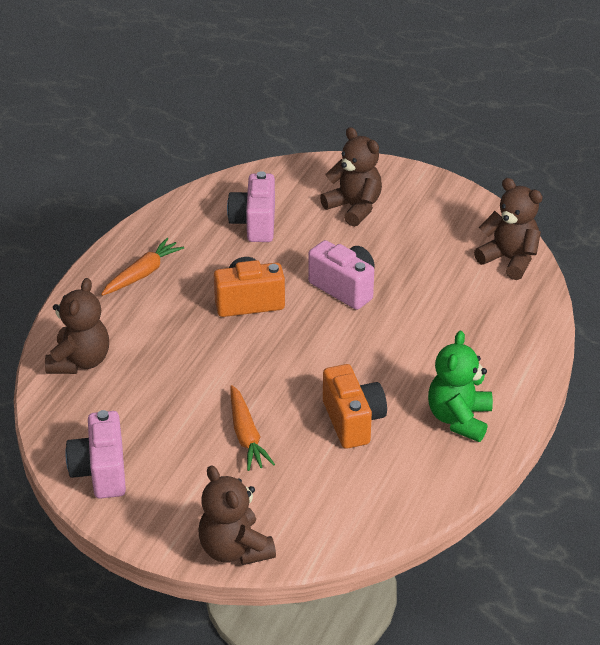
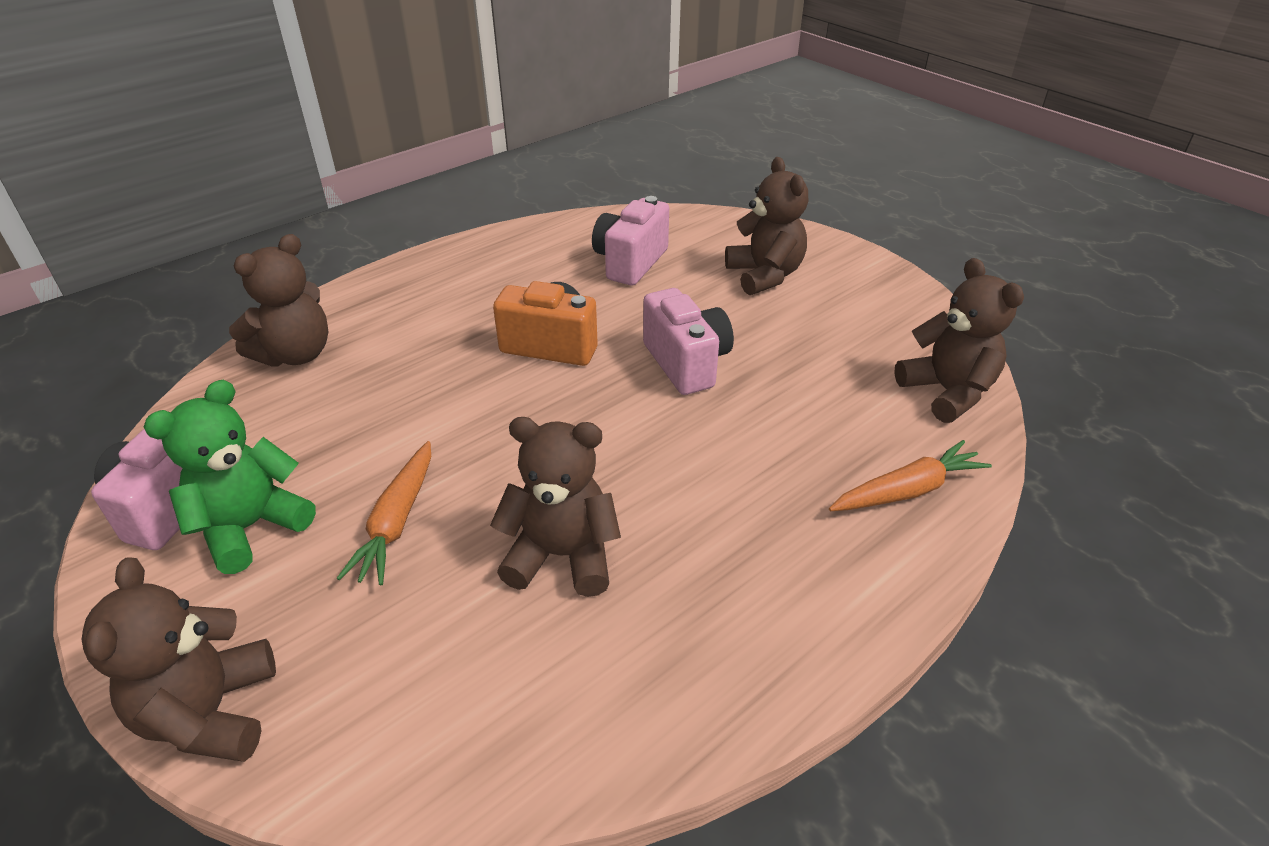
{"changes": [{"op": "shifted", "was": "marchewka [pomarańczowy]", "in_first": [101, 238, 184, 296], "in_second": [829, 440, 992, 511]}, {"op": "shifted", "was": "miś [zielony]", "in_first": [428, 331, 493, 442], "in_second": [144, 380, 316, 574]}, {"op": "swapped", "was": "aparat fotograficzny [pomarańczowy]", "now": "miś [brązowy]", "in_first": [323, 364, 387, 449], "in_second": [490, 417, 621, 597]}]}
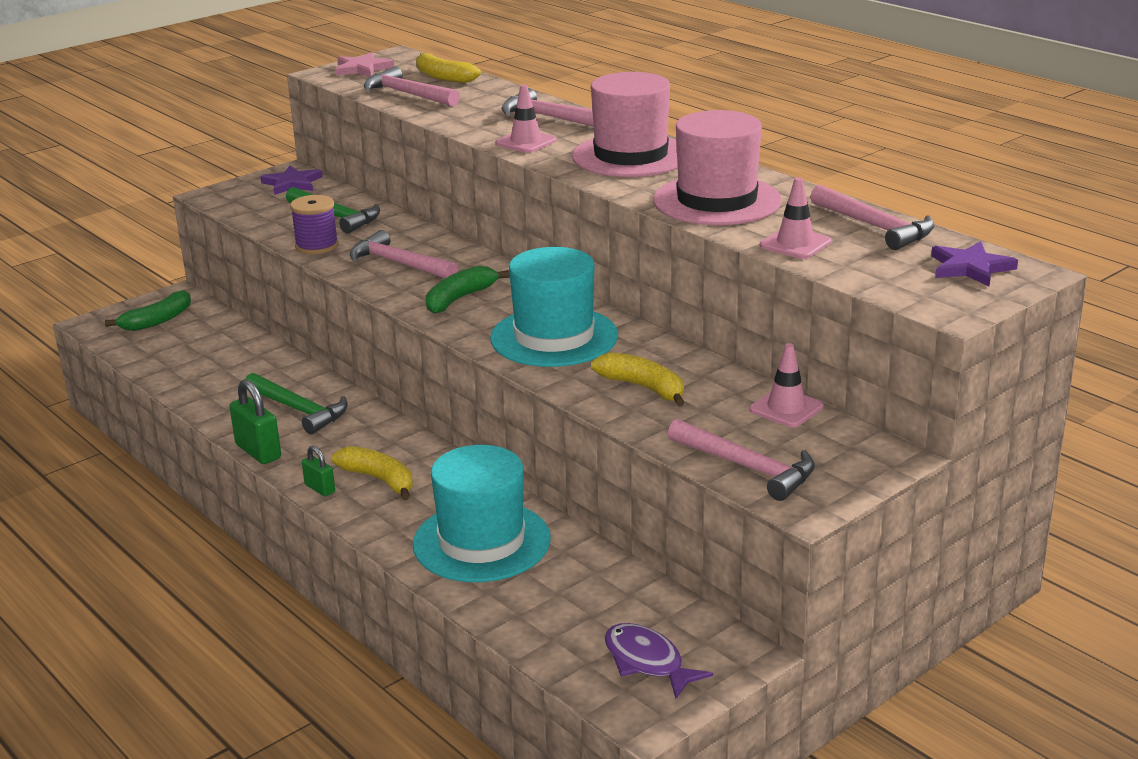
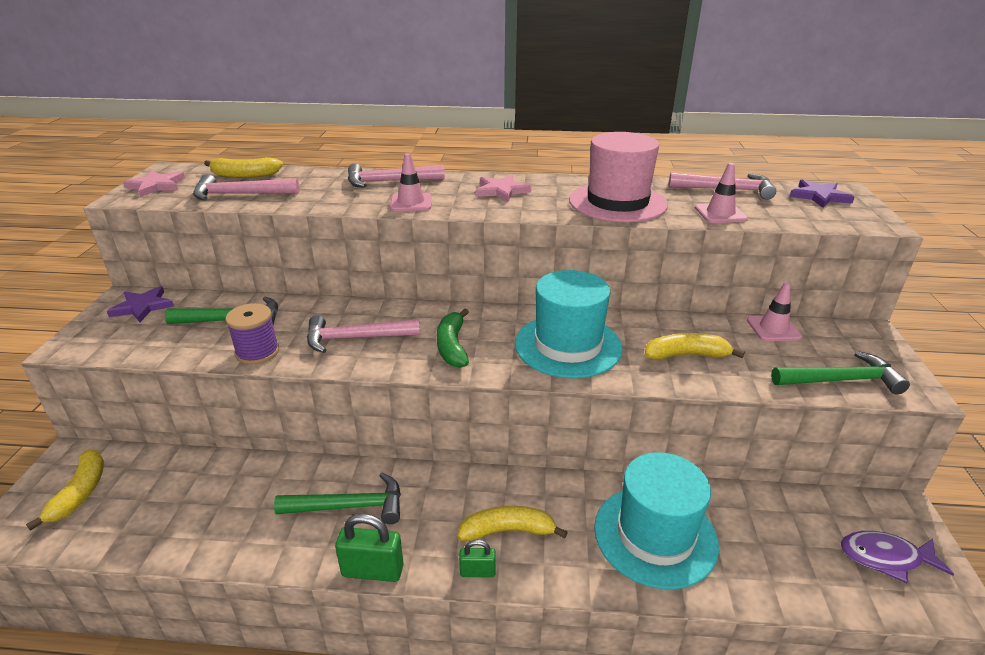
{"changes": [{"op": "swapped", "was": "kapelusz [różowy]", "now": "gwiazda [różowy]", "in_first": [572, 72, 678, 177], "in_second": [475, 175, 531, 202]}, {"op": "repainted", "was": "banan [zielony]", "now": "banan [żółty]", "in_first": [105, 290, 191, 331], "in_second": [26, 449, 104, 531]}, {"op": "repainted", "was": "młotek [różowy]", "now": "młotek [zielony]", "in_first": [668, 419, 815, 501], "in_second": [771, 351, 910, 395]}]}
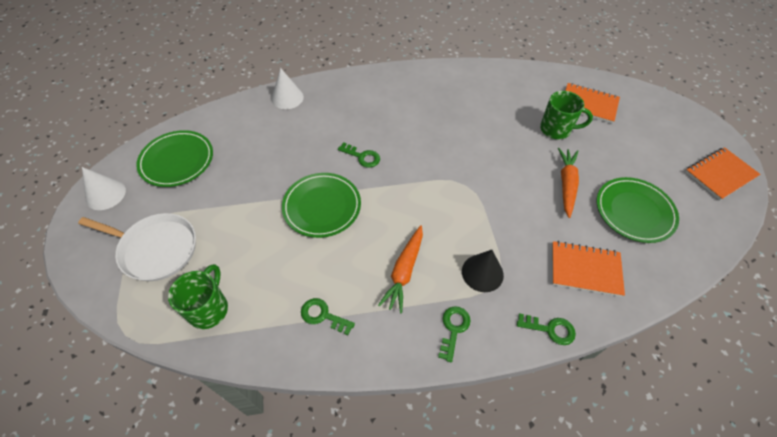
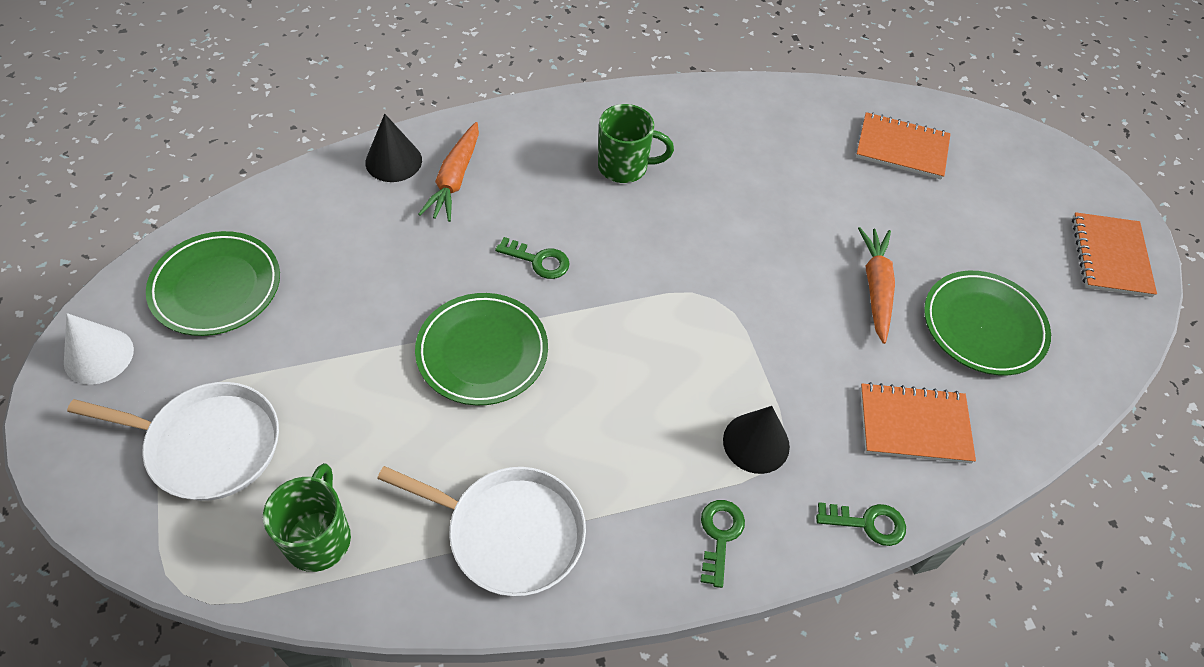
{"changes": [{"op": "shifted", "was": "marchewka [pomarańczowy]", "in_first": [378, 225, 423, 313], "in_second": [418, 122, 479, 222]}, {"op": "shifted", "was": "kubek [zielony]", "in_first": [540, 91, 593, 139], "in_second": [598, 104, 674, 183]}, {"op": "swapped", "was": "klucz [zielony]", "now": "patelnia [biały]", "in_first": [301, 298, 355, 335], "in_second": [377, 466, 586, 596]}, {"op": "repainted", "was": "stożek [biały]", "now": "stożek [czarny]", "in_first": [271, 68, 304, 109], "in_second": [365, 114, 422, 182]}, {"op": "rotated", "was": "zeszyt [pomarańczowy]", "in_first": [685, 147, 761, 200], "in_second": [1072, 212, 1157, 297], "clockwise": -45}]}
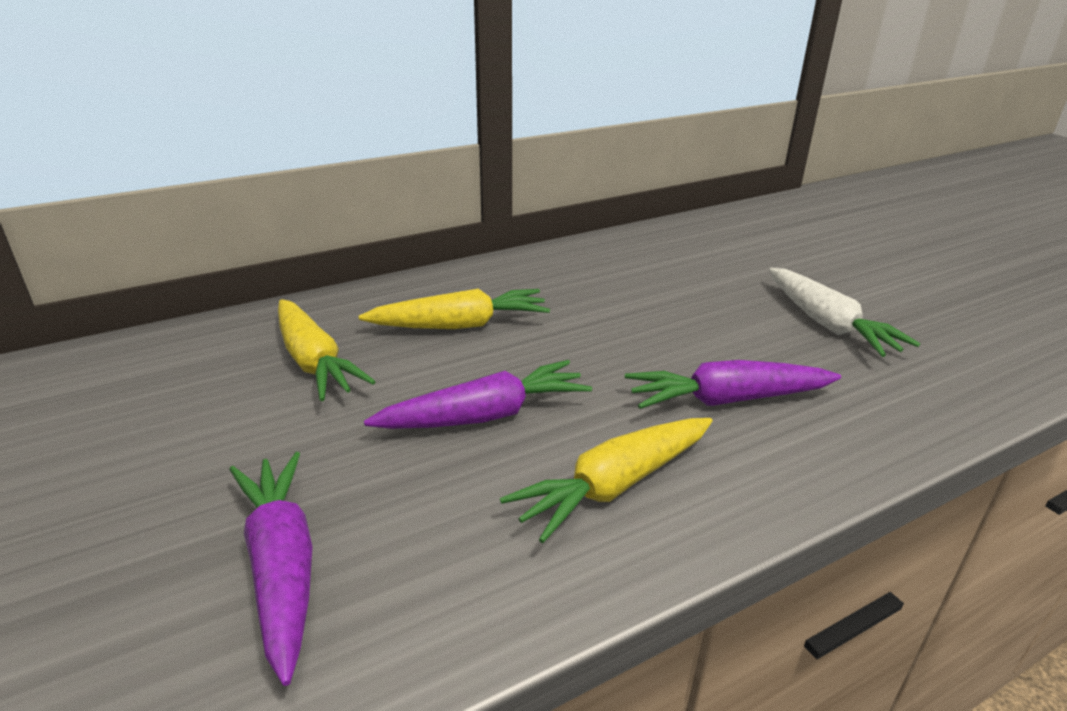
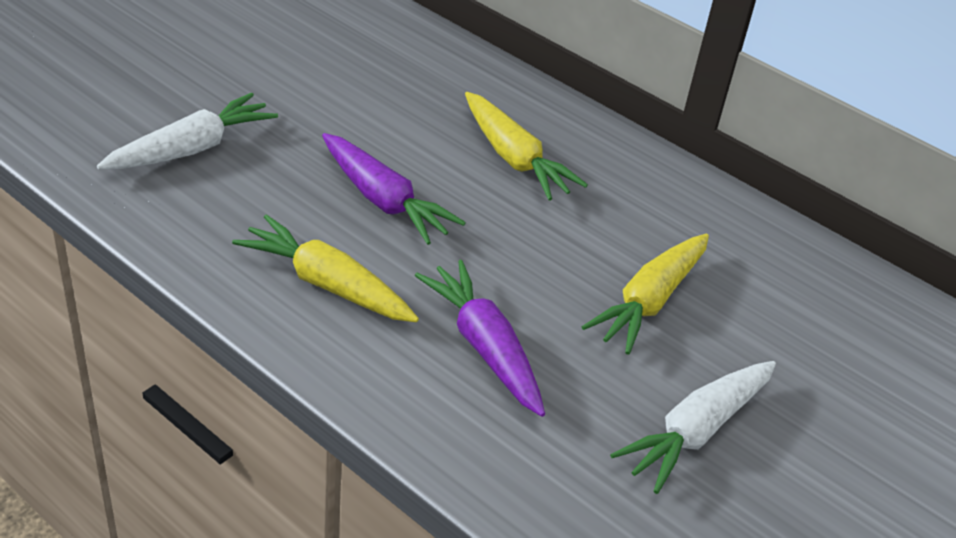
{"changes": [{"op": "shifted", "was": "marchewka [żółty]", "in_first": [278, 299, 376, 401], "in_second": [582, 234, 709, 355]}, {"op": "repainted", "was": "marchewka [fioletowy]", "now": "marchewka [biały]", "in_first": [229, 452, 313, 686], "in_second": [97, 93, 278, 169]}]}
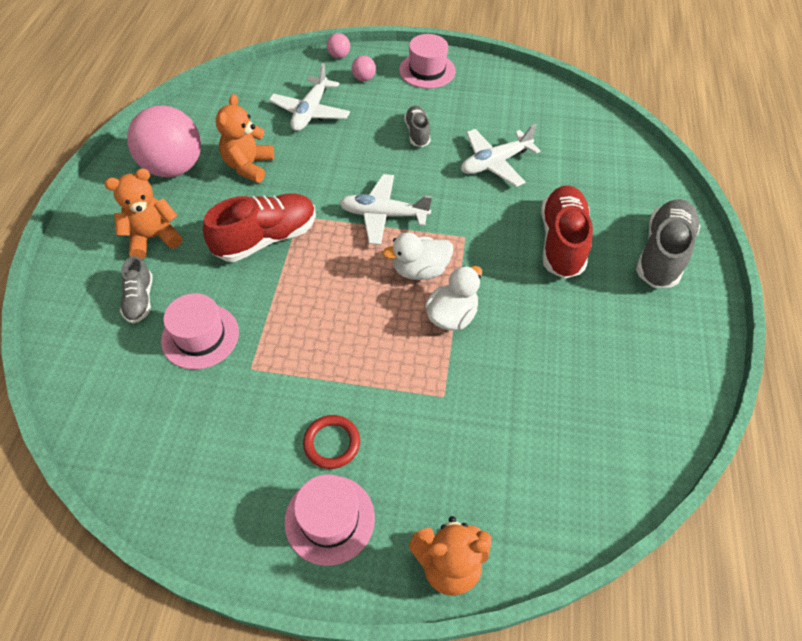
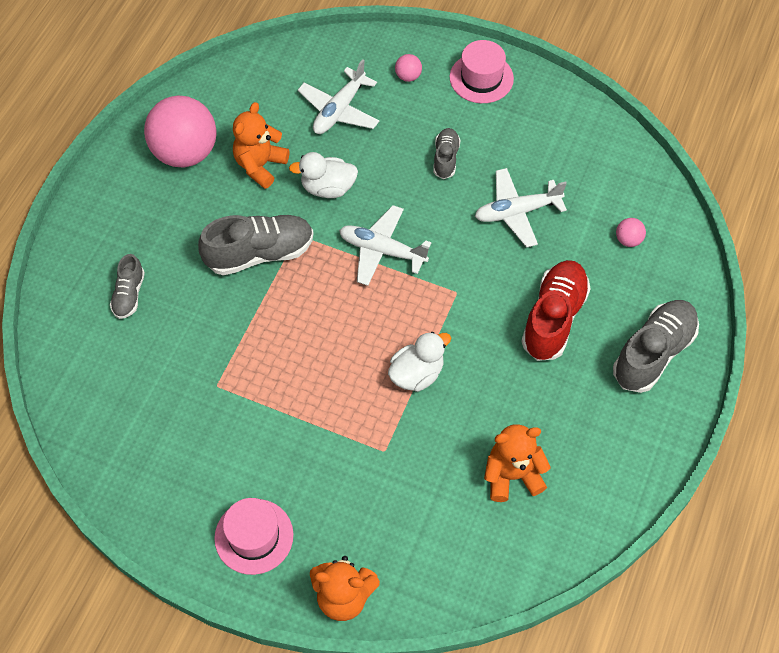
{"changes": [{"op": "gone", "was": "kapelusz [różowy]", "in_first": [161, 293, 239, 370]}, {"op": "gone", "was": "pierścień [czerwony]", "in_first": [303, 415, 360, 469]}, {"op": "shifted", "was": "miś [pomarańczowy]", "in_first": [104, 168, 182, 259], "in_second": [484, 424, 551, 502]}, {"op": "shifted", "was": "piłka [różowy]", "in_first": [327, 33, 350, 59], "in_second": [616, 218, 646, 247]}, {"op": "shifted", "was": "kaczka [biały]", "in_first": [382, 232, 453, 280], "in_second": [289, 152, 358, 198]}, {"op": "repainted", "was": "but [czerwony]", "now": "but [szary]", "in_first": [203, 193, 316, 262], "in_second": [198, 215, 314, 276]}]}
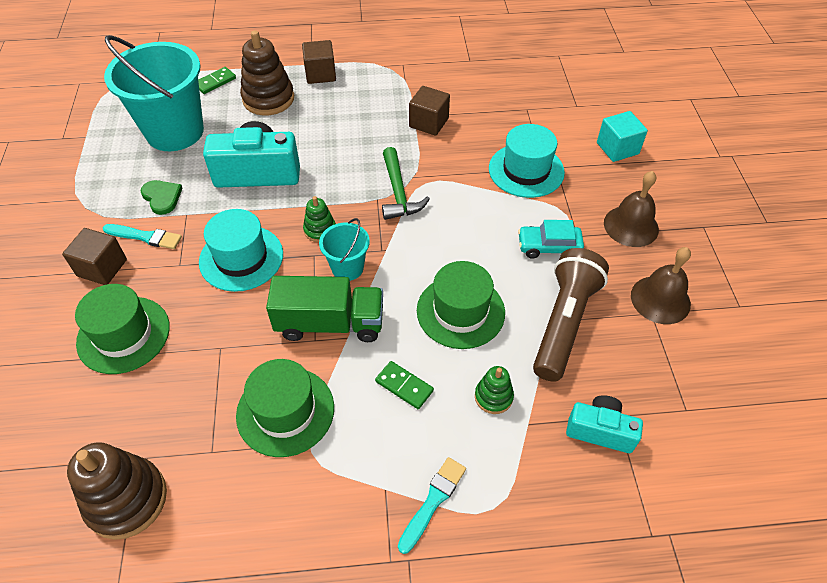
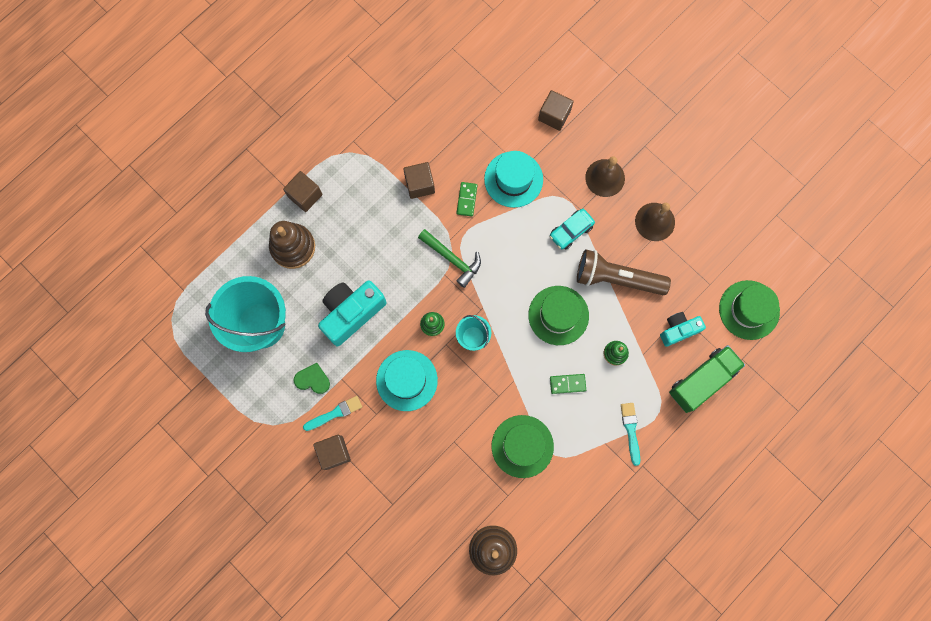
{"changes": [{"op": "shifted", "was": "kapelusz [zielony]", "in_first": [75, 284, 170, 374], "in_second": [719, 280, 780, 340]}, {"op": "shifted", "was": "kostka domina [zielony]", "in_first": [198, 67, 236, 94], "in_second": [457, 182, 478, 216]}, {"op": "shifted", "was": "ciężarówka [zielony]", "in_first": [266, 276, 383, 342], "in_second": [669, 345, 745, 413]}, {"op": "repainted", "was": "sześcian [turkusowy]", "now": "sześcian [brązowy]", "in_first": [597, 111, 648, 162], "in_second": [538, 90, 573, 131]}, {"op": "rotated", "was": "latarka [brązowy]", "in_first": [533, 248, 609, 382], "in_second": [577, 249, 671, 295], "clockwise": -60}]}
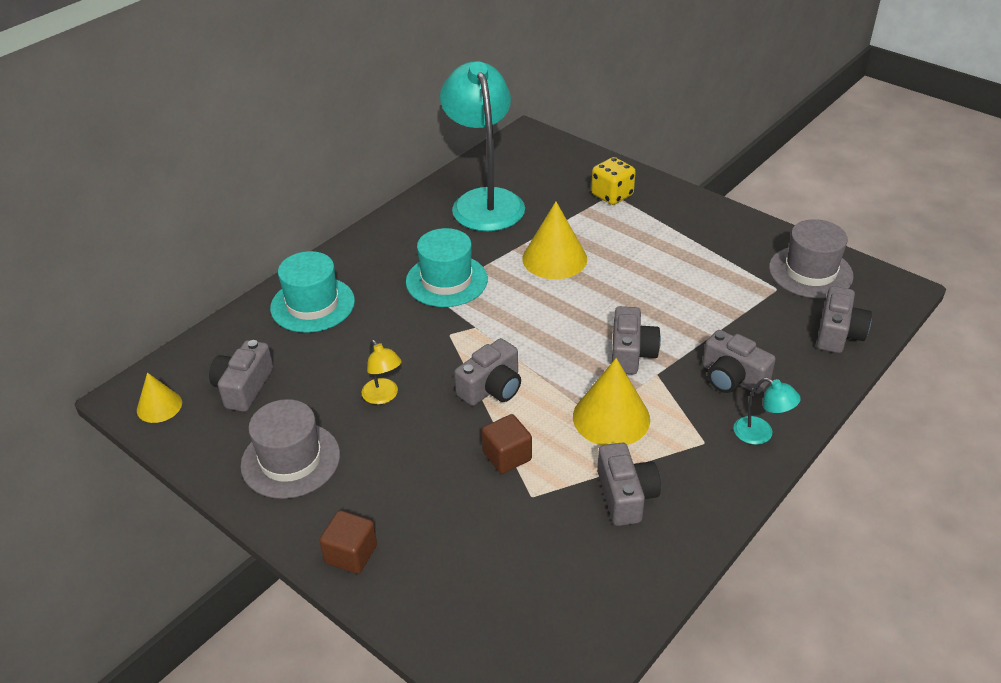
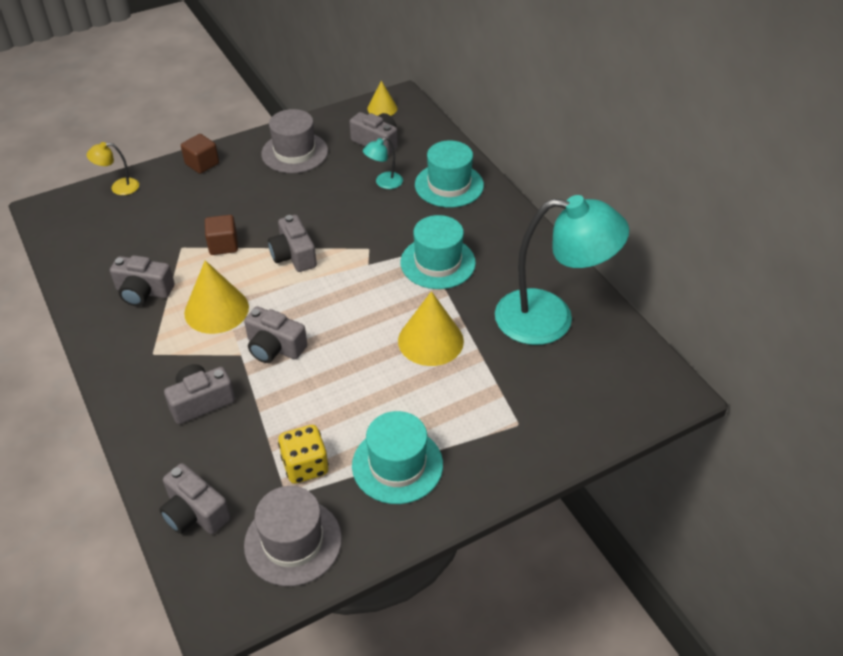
{"changes": [{"op": "new", "now": "kapelusz [turkusowy]", "in_second": [352, 411, 443, 504]}, {"op": "shifted", "was": "lampka [żółty]", "in_first": [361, 340, 402, 404], "in_second": [87, 142, 139, 195]}, {"op": "shifted", "was": "kostka do gry [żółty]", "in_first": [591, 157, 636, 205], "in_second": [278, 425, 329, 484]}, {"op": "shifted", "was": "lampka [turkusowy]", "in_first": [734, 378, 801, 445], "in_second": [363, 137, 403, 189]}]}
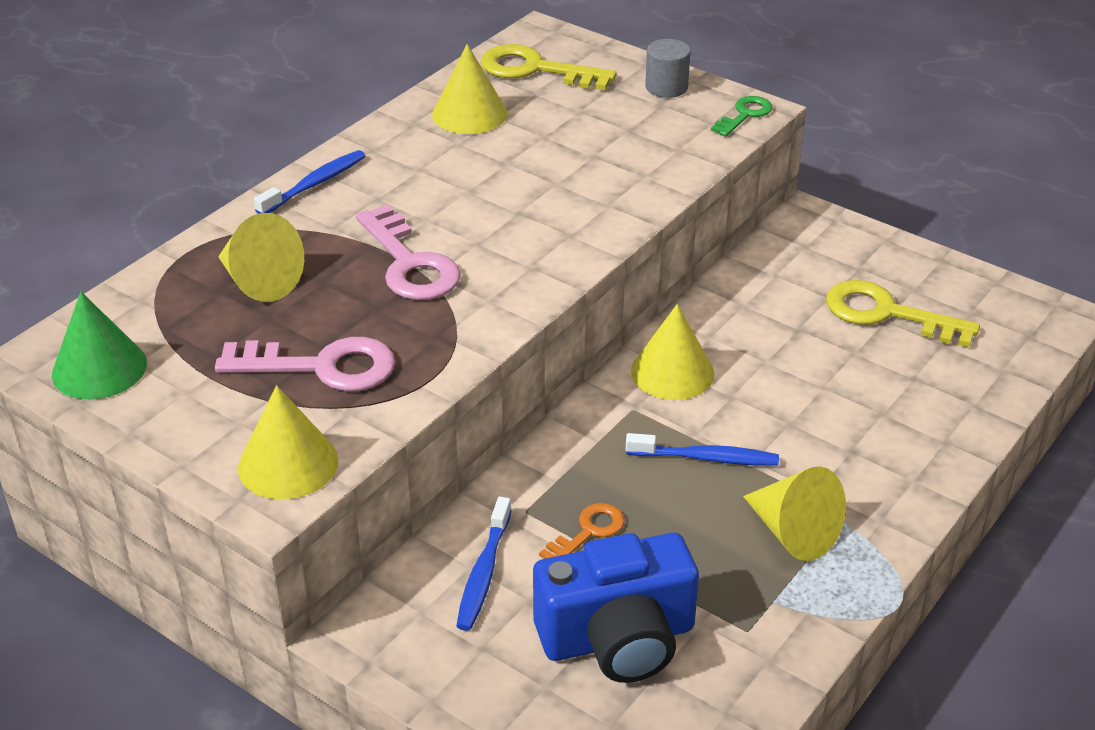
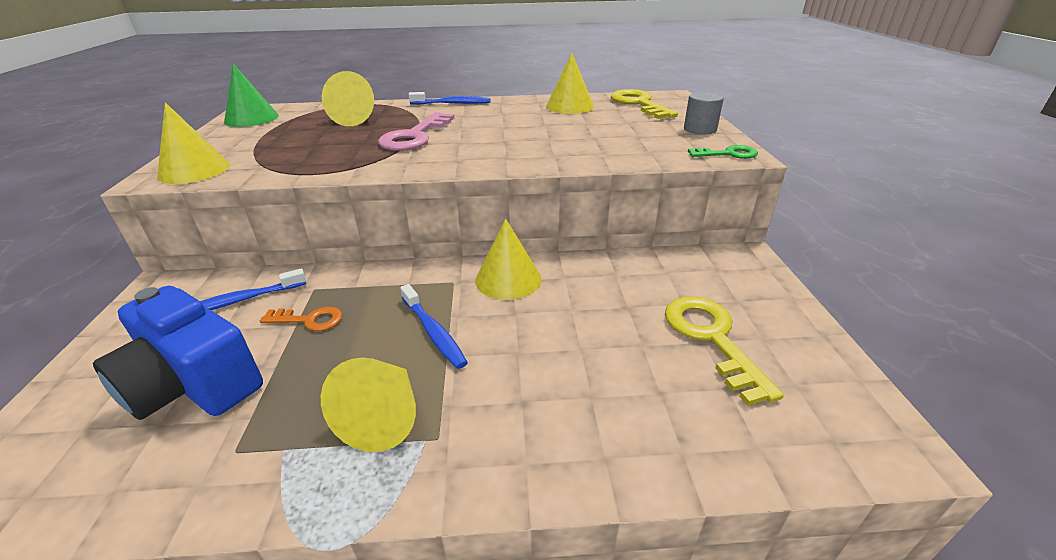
{"changes": [{"op": "gone", "was": "klucz [różowy]", "in_first": [215, 337, 395, 391]}]}
